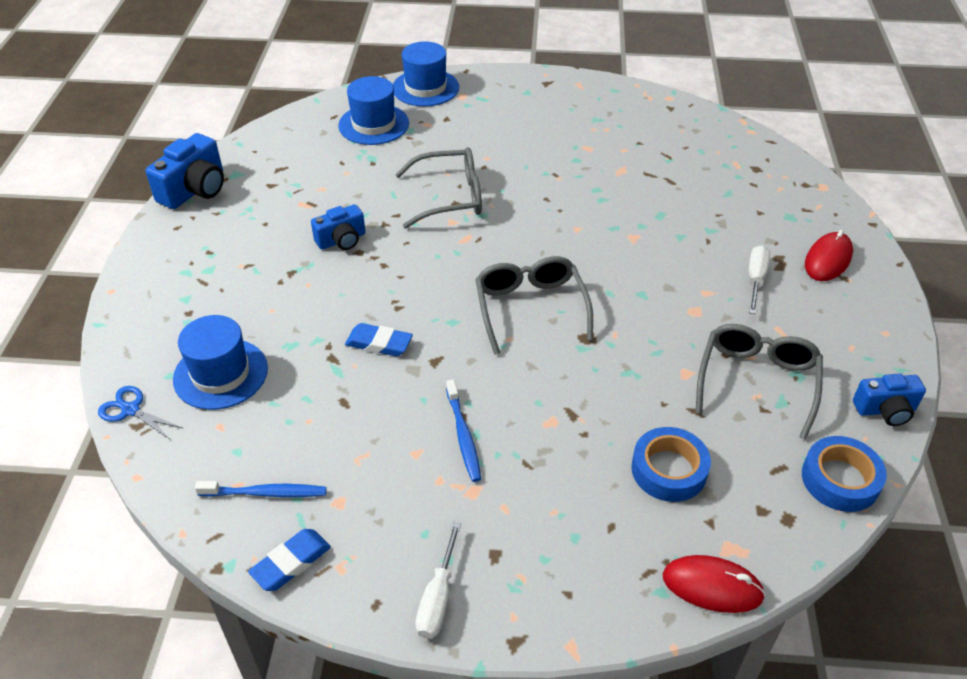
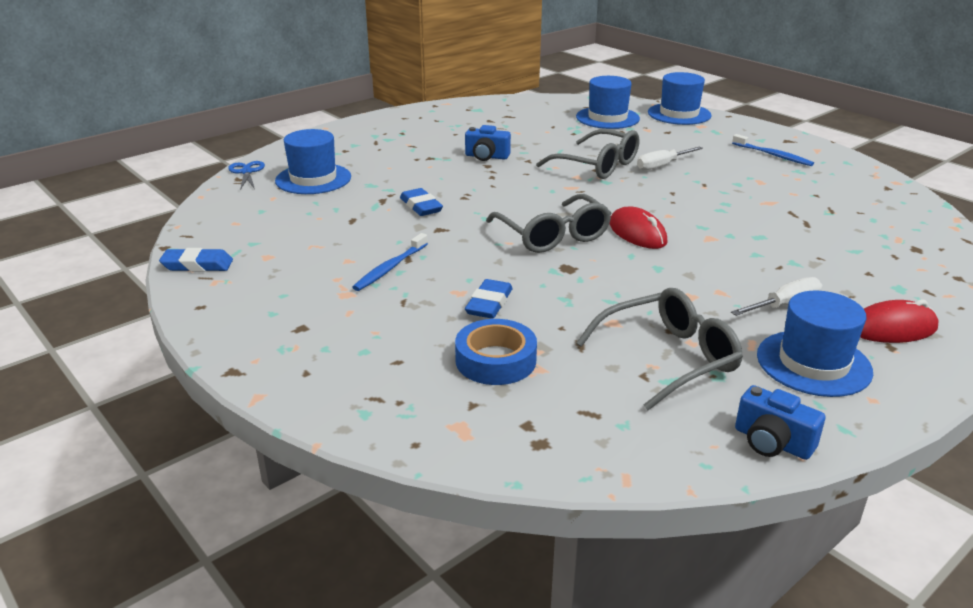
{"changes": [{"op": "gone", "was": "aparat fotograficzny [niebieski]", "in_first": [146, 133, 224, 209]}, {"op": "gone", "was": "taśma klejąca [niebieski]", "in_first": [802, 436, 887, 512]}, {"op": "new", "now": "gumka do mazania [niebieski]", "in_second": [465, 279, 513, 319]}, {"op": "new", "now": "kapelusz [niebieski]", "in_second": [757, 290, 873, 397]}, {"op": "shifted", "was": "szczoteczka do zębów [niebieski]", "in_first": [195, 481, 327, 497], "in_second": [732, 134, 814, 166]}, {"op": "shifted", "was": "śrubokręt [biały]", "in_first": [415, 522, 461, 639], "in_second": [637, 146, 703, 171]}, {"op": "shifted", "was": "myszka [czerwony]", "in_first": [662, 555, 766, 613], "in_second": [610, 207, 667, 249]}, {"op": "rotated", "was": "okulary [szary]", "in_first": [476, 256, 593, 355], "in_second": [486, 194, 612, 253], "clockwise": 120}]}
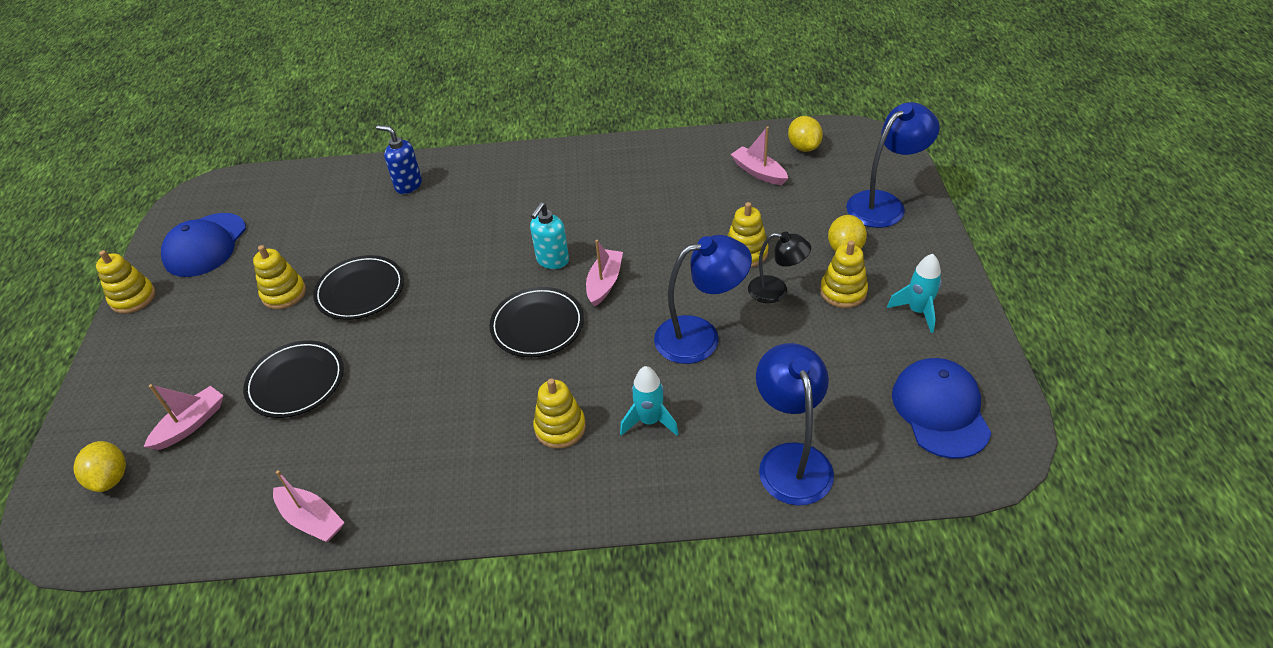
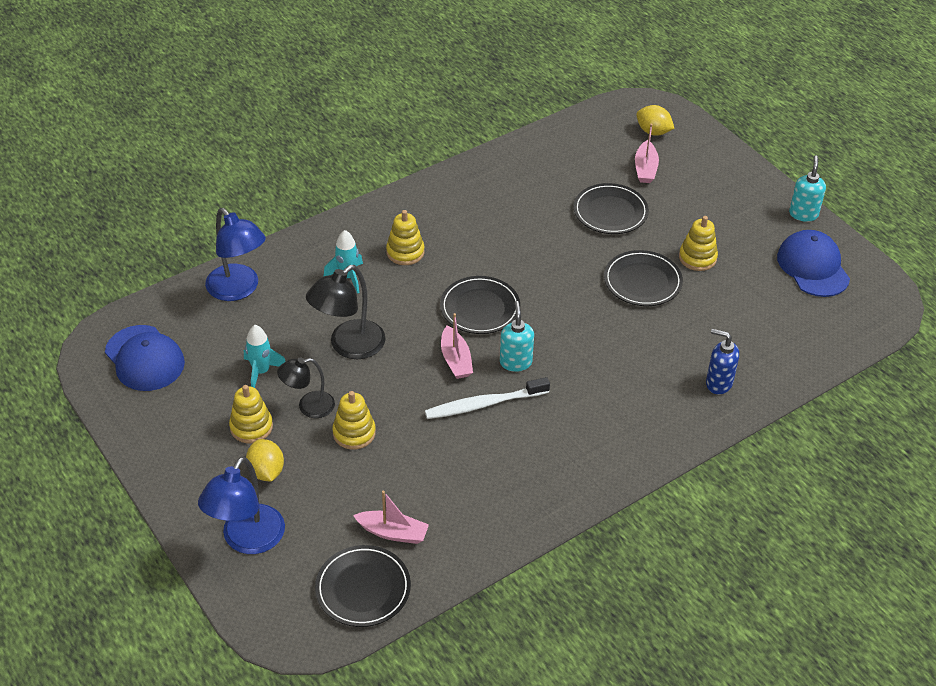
{"changes": [{"op": "gone", "was": "łódka [różowy]", "in_first": [273, 470, 345, 542]}, {"op": "new", "now": "szczoteczka do zębów [biały]", "in_second": [425, 377, 550, 419]}, {"op": "shifted", "was": "rakieta [turkusowy]", "in_first": [887, 254, 942, 333], "in_second": [244, 325, 286, 388]}, {"op": "swapped", "was": "zabawka nakładanka [żółty]", "now": "dozownik mydła [turkusowy]", "in_first": [96, 250, 156, 314], "in_second": [789, 155, 826, 222]}, {"op": "swapped", "was": "cytryna [żółty]", "now": "talerz [czarny]", "in_first": [788, 116, 823, 152], "in_second": [315, 545, 411, 627]}, {"op": "repainted", "was": "lampka [niebieski]", "now": "lampka [czarny]", "in_first": [654, 235, 752, 364], "in_second": [306, 265, 386, 359]}, {"op": "rotated", "was": "dozownik mydła [niebieski]", "in_first": [376, 125, 422, 194], "in_second": [706, 329, 739, 394], "clockwise": -150}]}
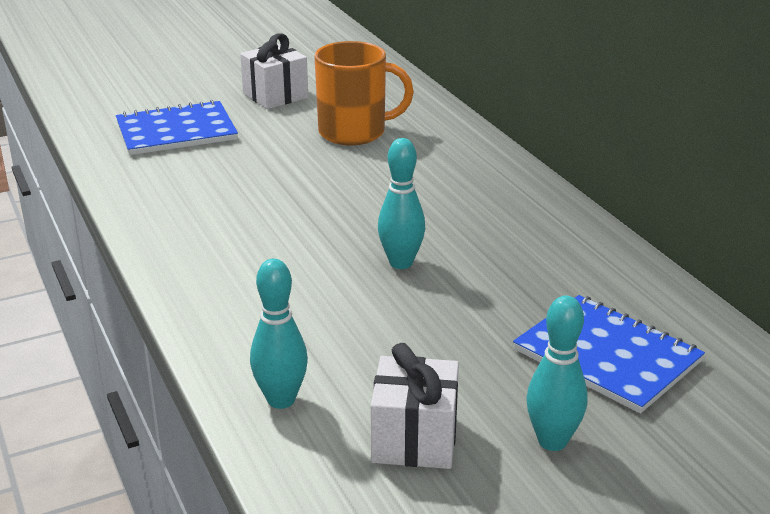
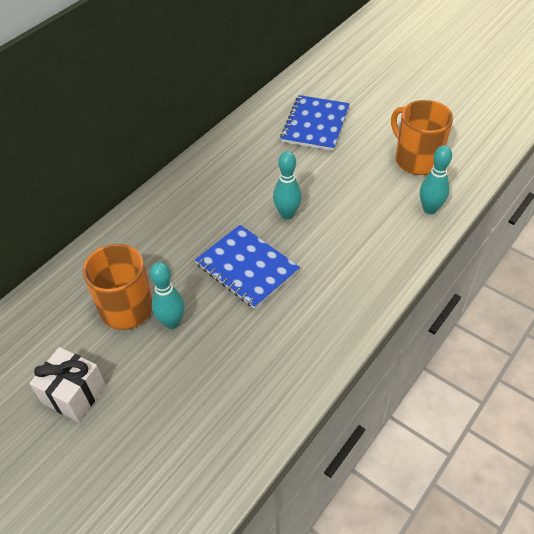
{"changes": [{"op": "shifted", "was": "zeszyt [niebieski]", "in_first": [116, 100, 238, 155], "in_second": [195, 225, 300, 309]}, {"op": "shifted", "was": "kręgiel [turkusowy]", "in_first": [527, 296, 588, 451], "in_second": [150, 262, 185, 329]}, {"op": "swapped", "was": "prezent [biały]", "now": "kubek [pomarańczowy]", "in_first": [371, 343, 459, 469], "in_second": [391, 100, 453, 175]}]}
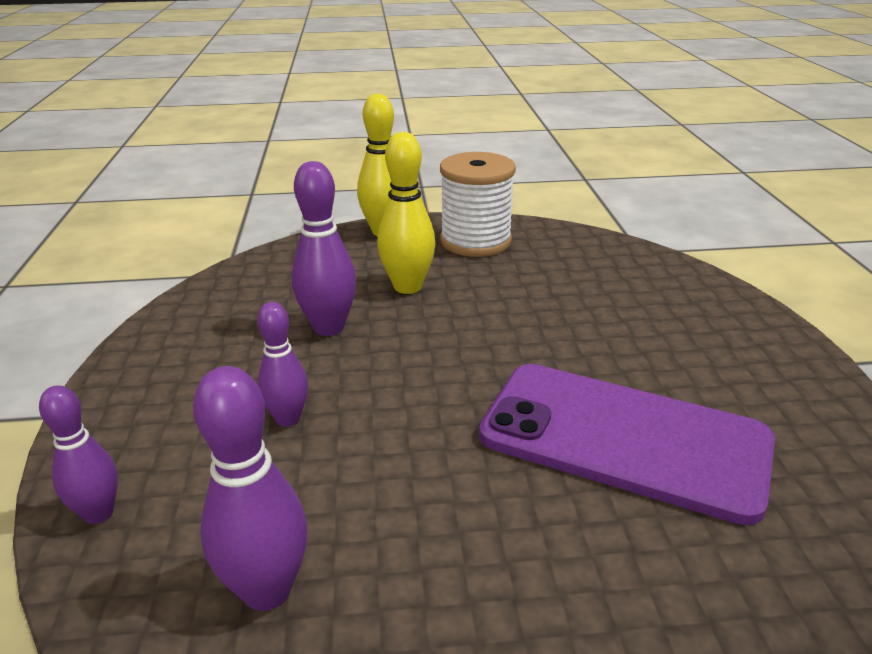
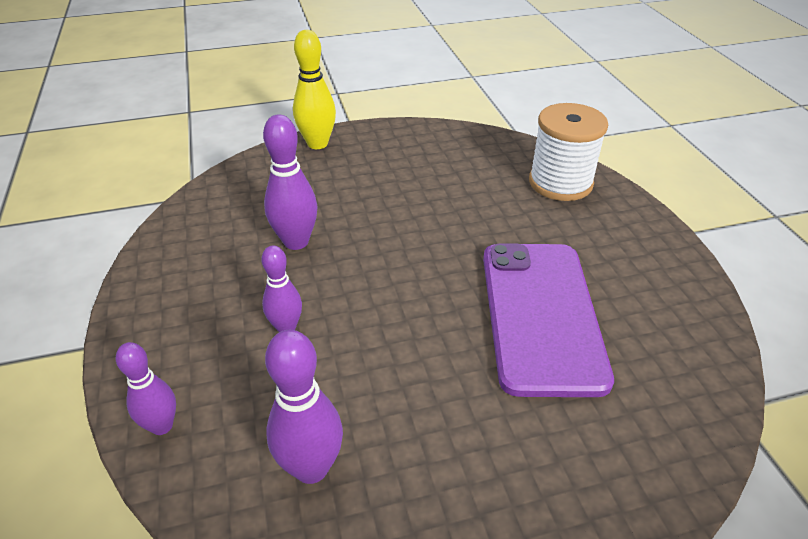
{"changes": [{"op": "gone", "was": "kręgiel [żółty]", "in_first": [377, 132, 435, 294]}, {"op": "shifted", "was": "szpulka [biały]", "in_first": [440, 152, 516, 257], "in_second": [529, 103, 608, 201]}, {"op": "rotated", "was": "telefon [fioletowy]", "in_first": [479, 364, 775, 525], "in_second": [483, 243, 614, 397], "clockwise": 75}]}
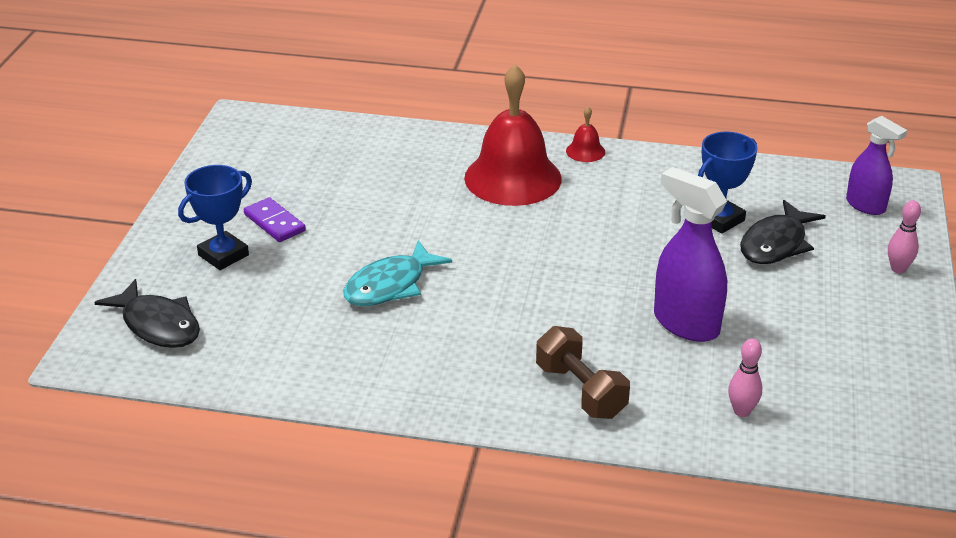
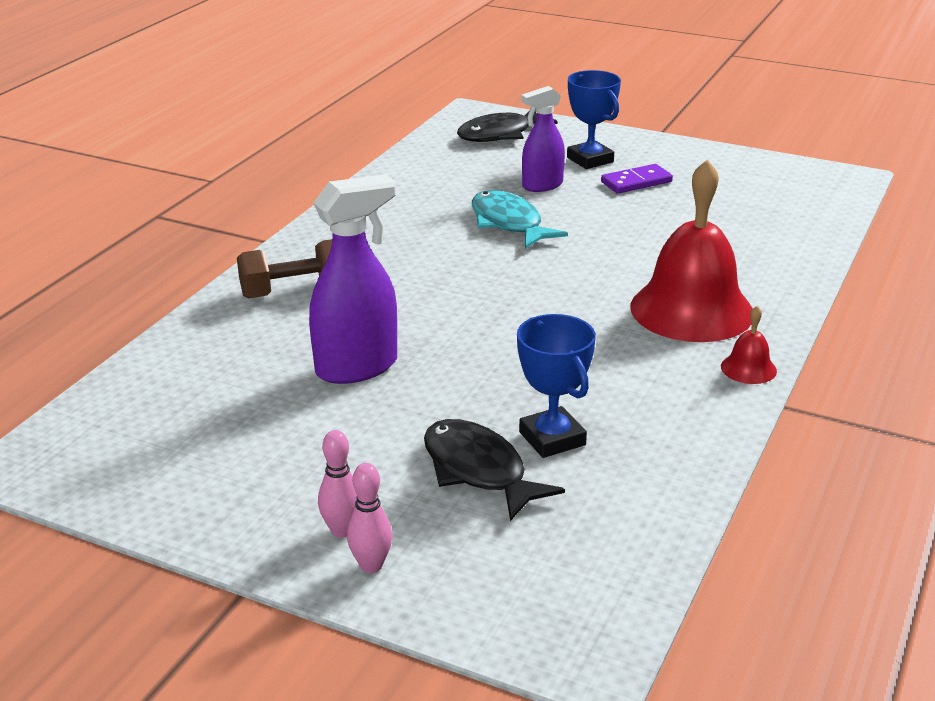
{"changes": [{"op": "shifted", "was": "kręgiel [różowy]", "in_first": [728, 338, 762, 417], "in_second": [318, 430, 357, 538]}, {"op": "shifted", "was": "spryskiwacz [fioletowy]", "in_first": [846, 116, 907, 215], "in_second": [521, 86, 565, 192]}]}
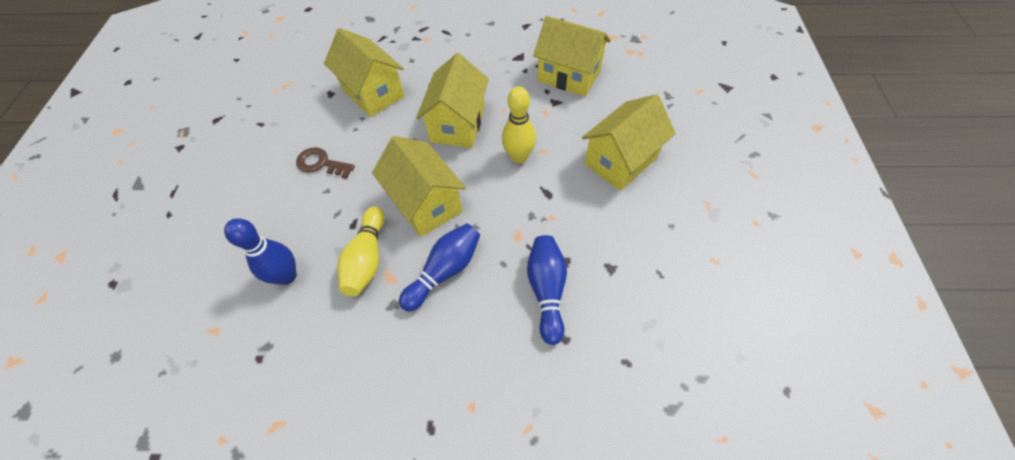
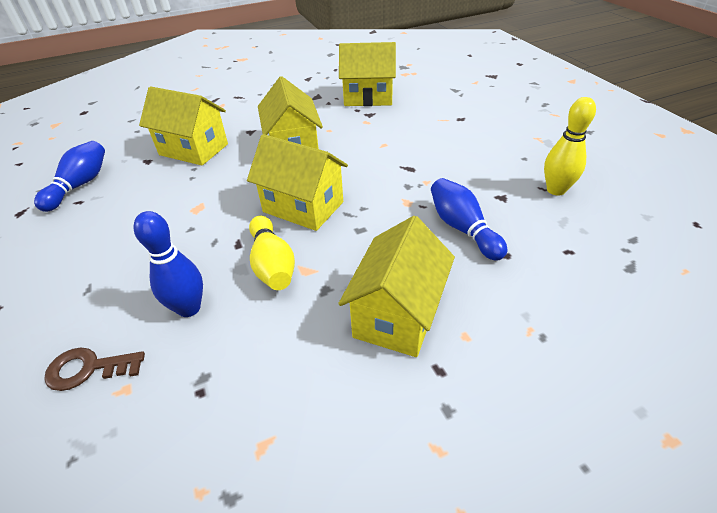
{"changes": [{"op": "shifted", "was": "klucz [brązowy]", "in_first": [296, 147, 355, 179], "in_second": [44, 347, 145, 391]}, {"op": "shifted", "was": "kręgiel [niebieski]", "in_first": [399, 223, 480, 311], "in_second": [34, 141, 105, 212]}, {"op": "shifted", "was": "kręgiel [żółty]", "in_first": [502, 86, 536, 163], "in_second": [544, 97, 596, 196]}, {"op": "shifted", "was": "domek [żółty]", "in_first": [582, 94, 676, 191], "in_second": [338, 216, 455, 357]}]}
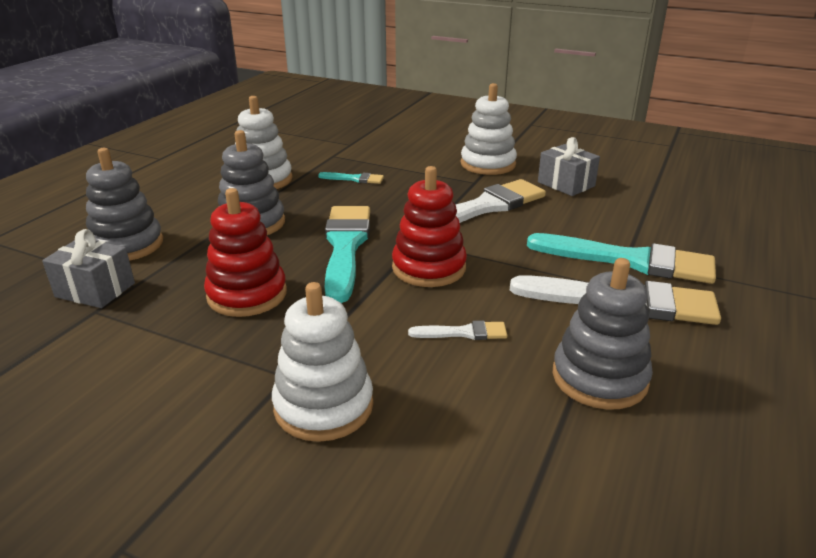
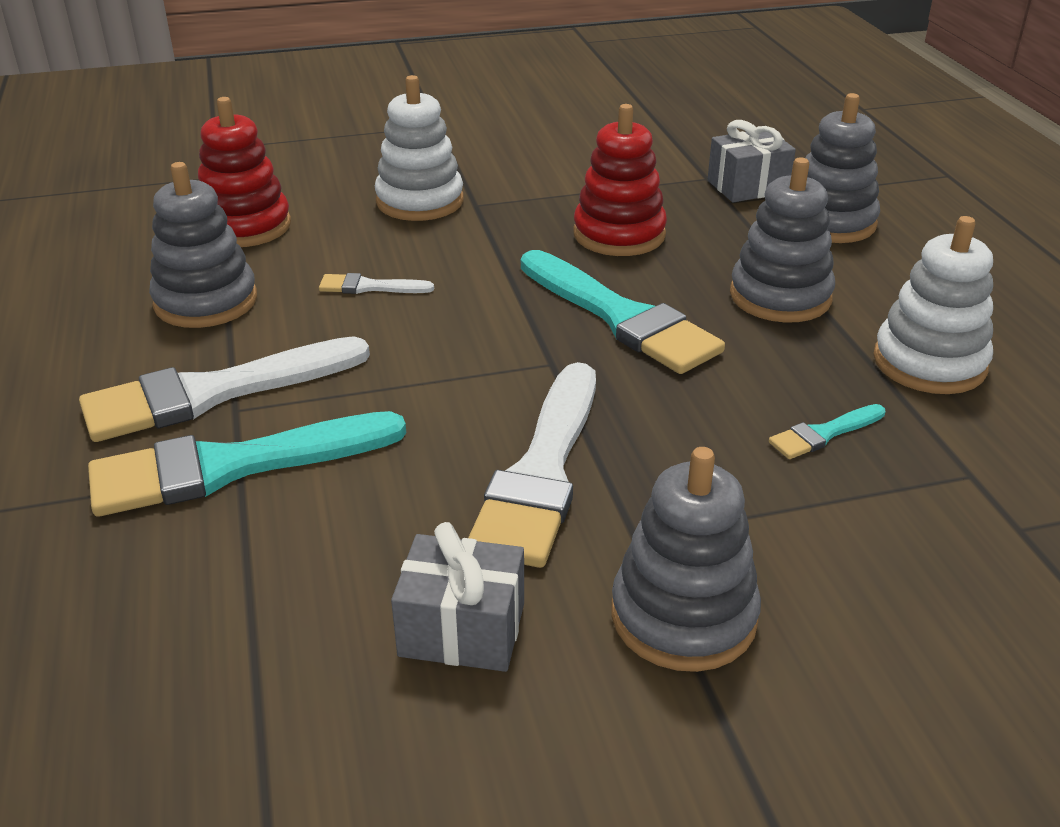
{"changes": [{"op": "shifted", "was": "zabawka nakładanka [czerwony]", "in_first": [392, 166, 467, 287], "in_second": [198, 97, 291, 247]}, {"op": "repainted", "was": "zabawka nakładanka [biały]", "now": "zabawka nakładanka [szary]", "in_first": [461, 83, 517, 175], "in_second": [611, 447, 761, 672]}, {"op": "rotated", "was": "pędzel [biały]", "in_first": [408, 321, 507, 340], "in_second": [319, 273, 434, 294], "clockwise": 45}]}
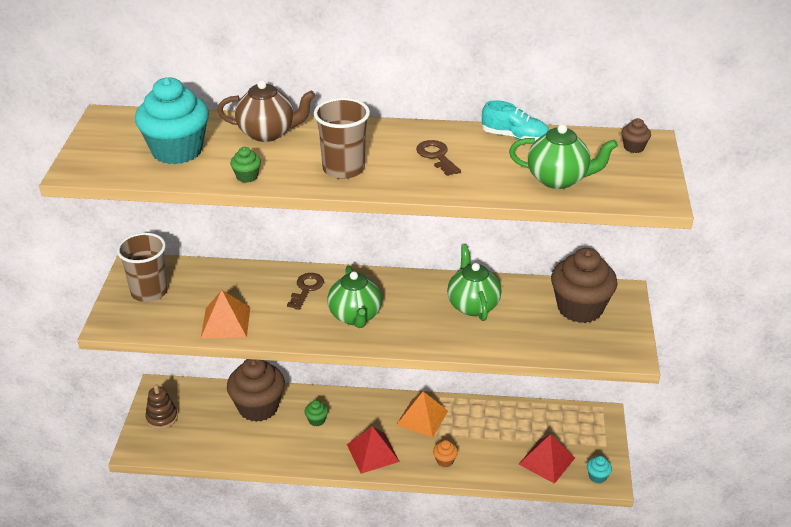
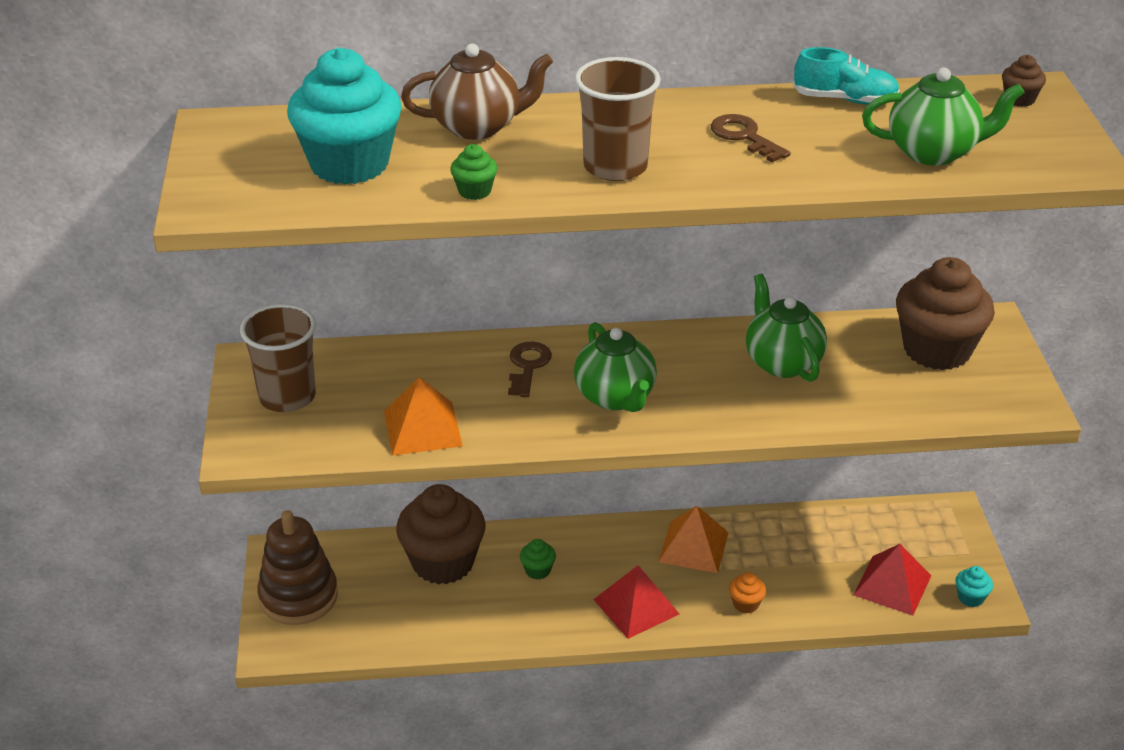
{"changes": [{"op": "scaled", "was": "zabawka nakładanka [brązowy]", "in_first": [145, 384, 178, 429], "in_second": [257, 510, 338, 625], "ratio": 1.62}]}
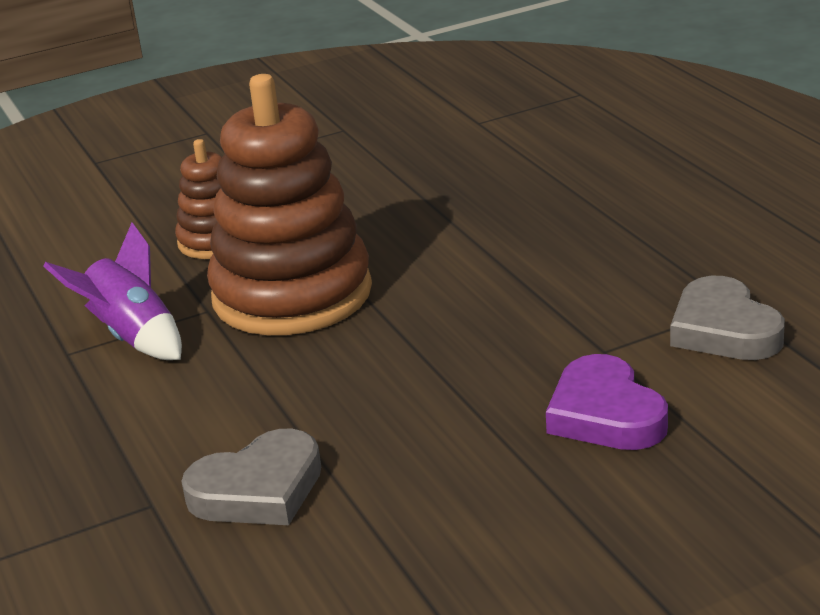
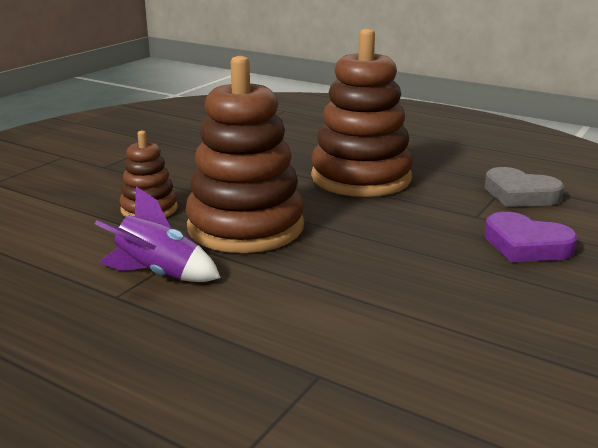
{"changes": [{"op": "gone", "was": "serce [szary]", "in_first": [181, 429, 321, 525]}, {"op": "new", "now": "zabawka nakładanka [brązowy]", "in_second": [311, 29, 413, 197]}]}
